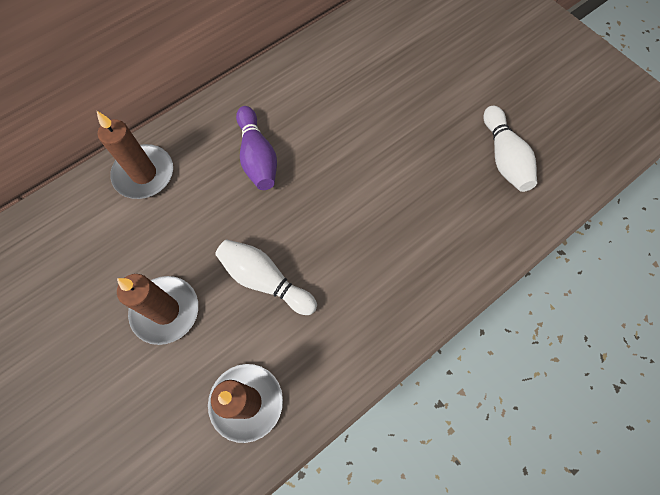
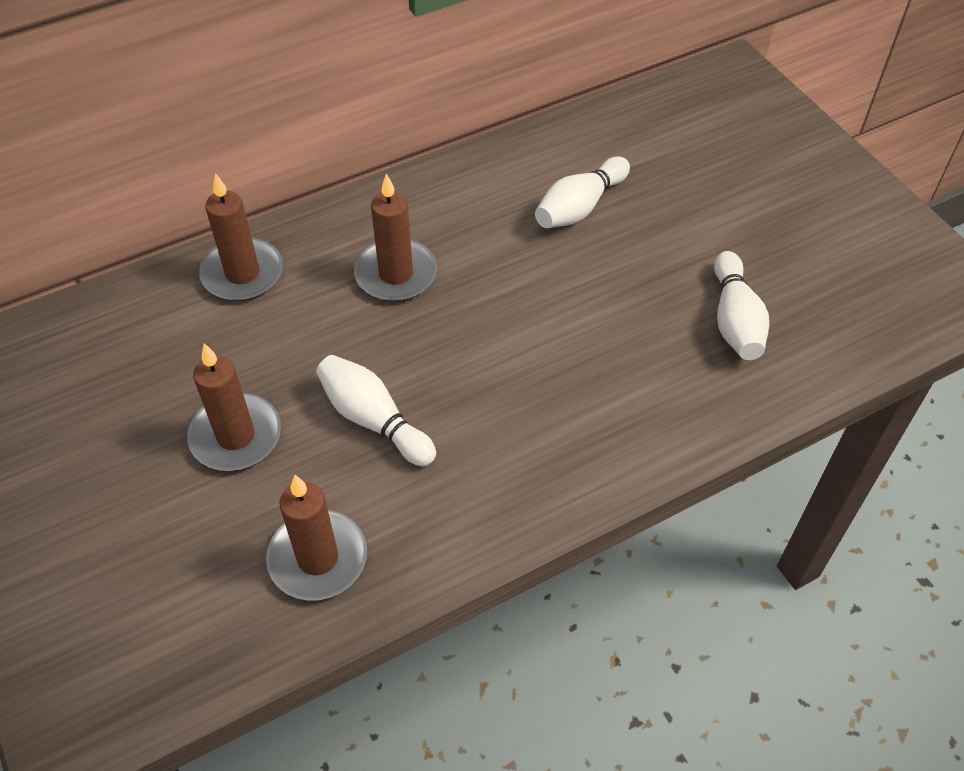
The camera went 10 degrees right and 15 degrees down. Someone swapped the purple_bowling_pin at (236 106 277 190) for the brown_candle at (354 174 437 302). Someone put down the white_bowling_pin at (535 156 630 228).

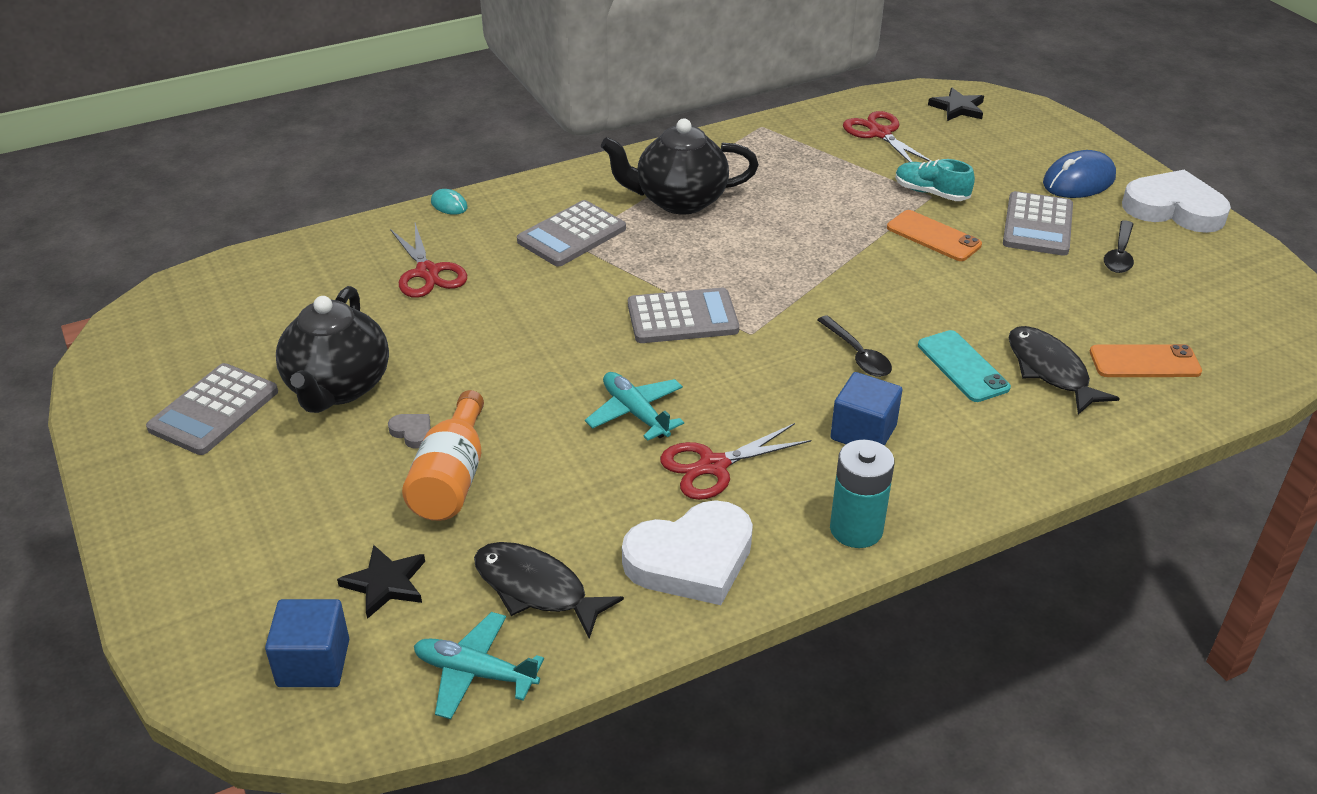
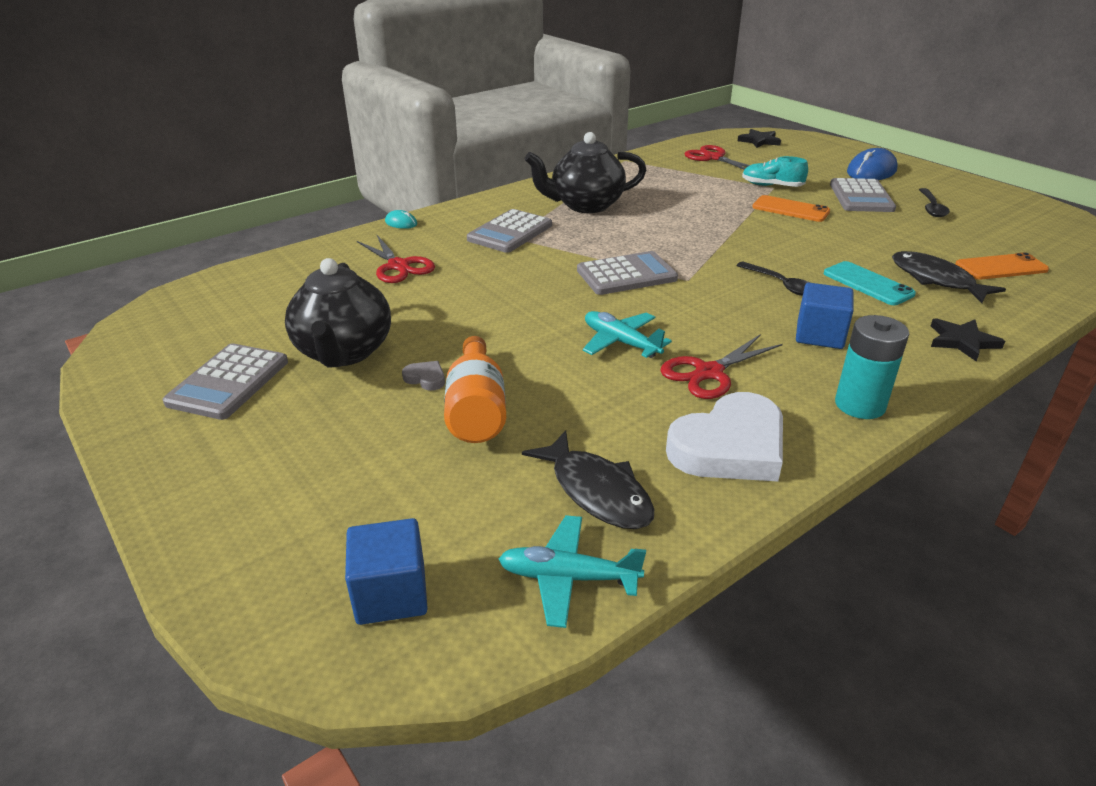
The camera went 10 degrees left and 5 degrees down. Someone rotated the black_fish at (474 542 624 639) by 150 degrees counterclockwise. Someone carried the black_star from (337 545 425 619) to (931 318 1005 361). Someone took away the white_heart at (1122 170 1231 233).

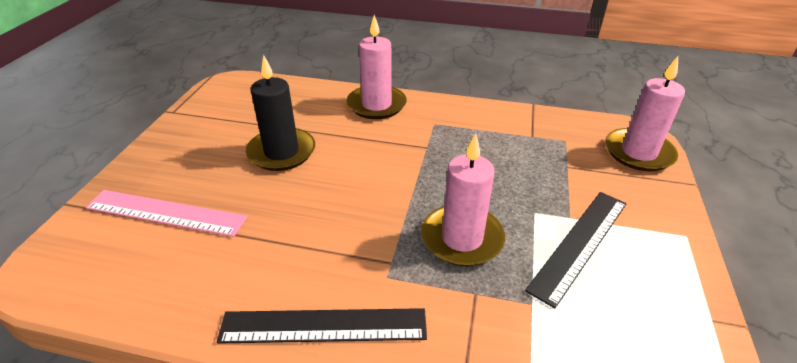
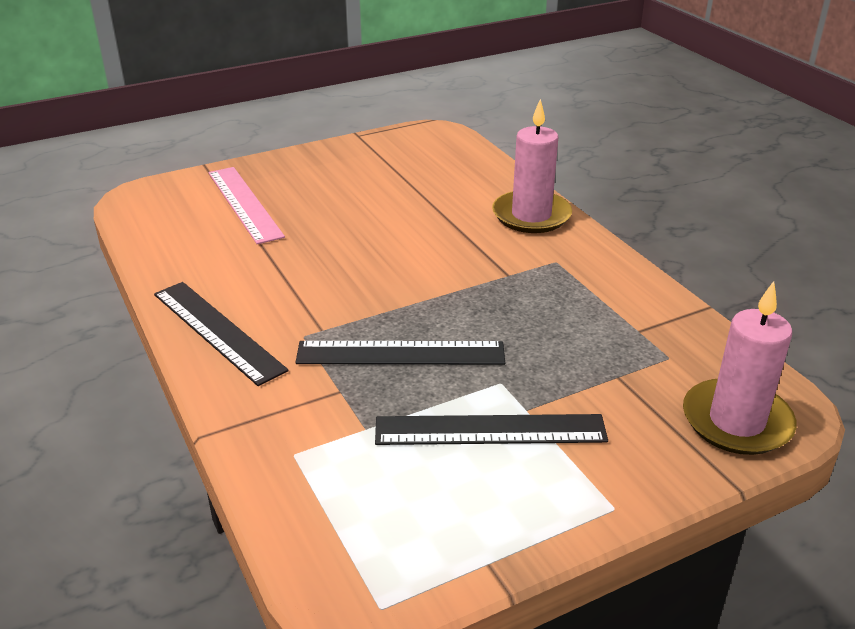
The camera went 50 degrees right and 5 degrees down. Someone swapped the pink_candle at (421 133 505 266) for the black_ruler at (295 341 505 365). Someone took away the black_candle at (246 55 315 171).

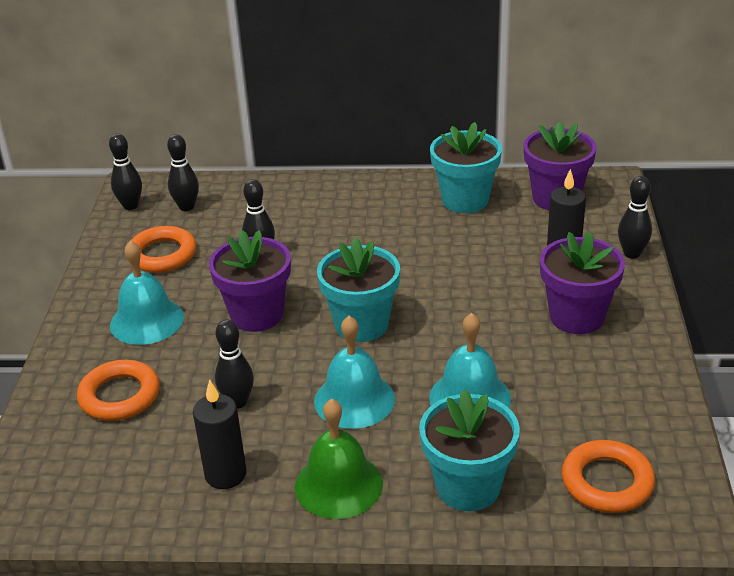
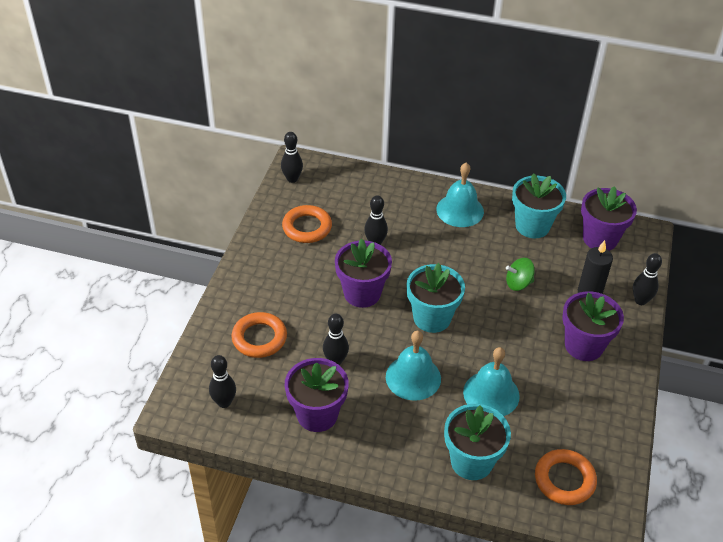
The camera went 10 degrees right and 10 degrees up. Someone carried the black_bowling_pin from (167 134 199 211) to (209 355 236 408). Someone swapped the black_candle at (193 379 247 489) for the purple_flower_pot at (285 358 349 432). Someone carried the turquoise_bell from (110 240 184 345) to (436 163 484 227). Someone put down the green_spinning_top at (506 258 535 291). Someone took away the green_bell at (295 398 383 519).

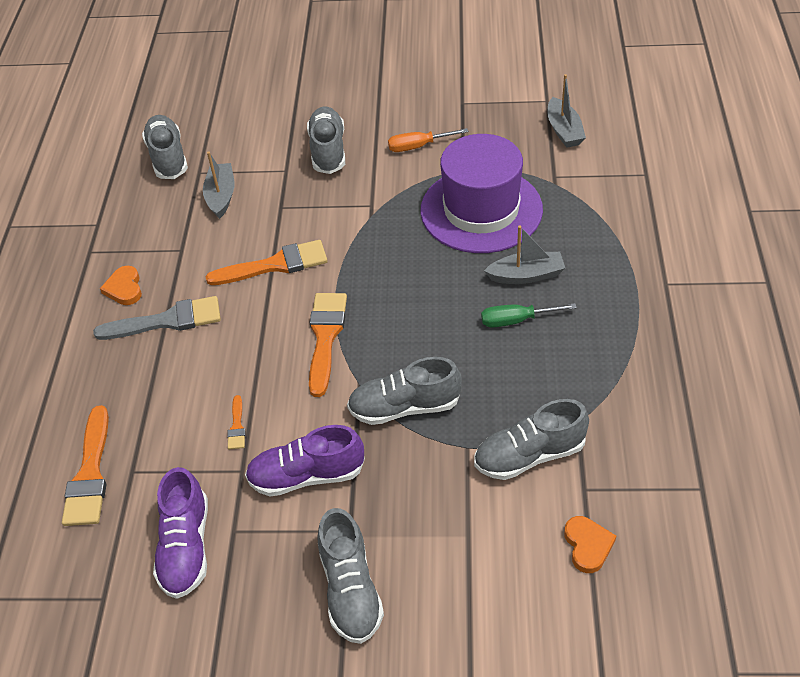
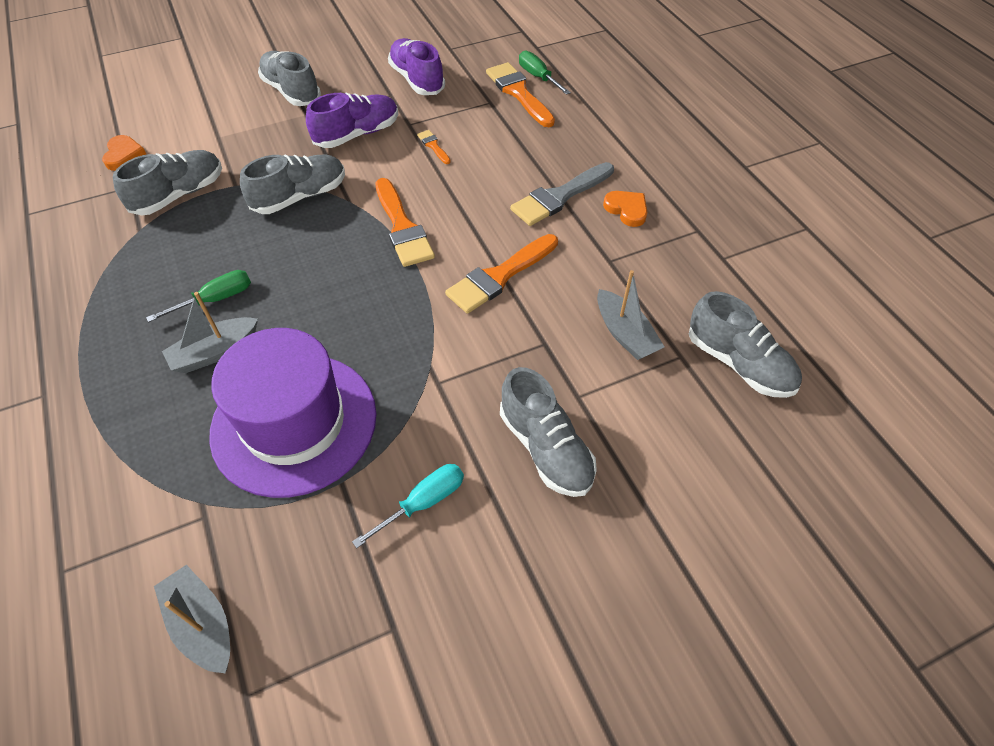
The camera went 150 degrees right and 5 degrees up. Someone rotated the orange_heart at (564 516 616 573) by 150 degrees counterclockwise. Someone repainted the orange_screwdriver at (388 128 469 152), which became the turquoise_screwdriver at (352 464 464 548). Someone put down the green_screwdriver at (519 51 571 95).

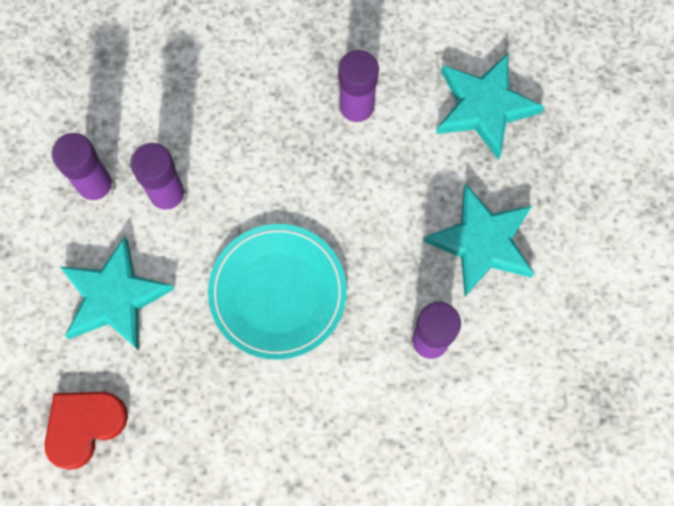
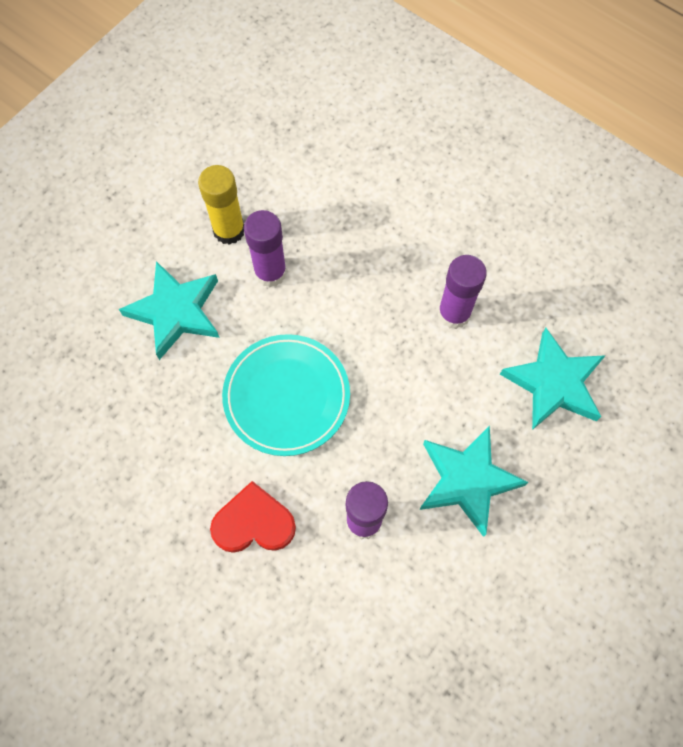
The camera went 40 degrees right and 5 degrees down. Someone repainted the purple_glue_stick at (52 133 115 205), which became the yellow_glue_stick at (198 165 244 245). Someone carried the red_heart from (45 392 128 470) to (210 481 296 553).

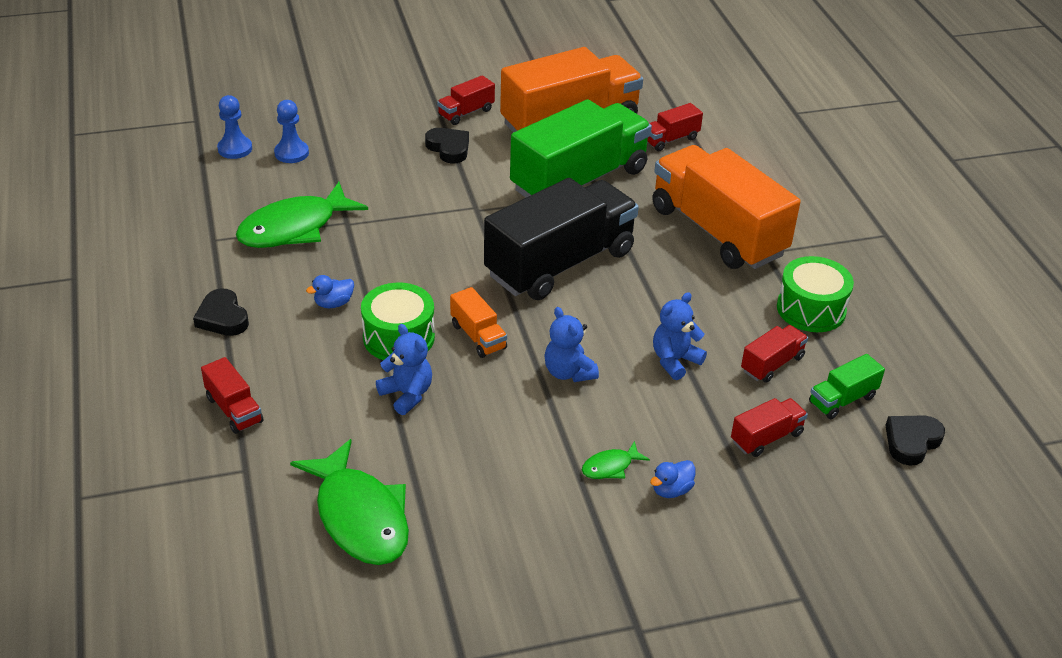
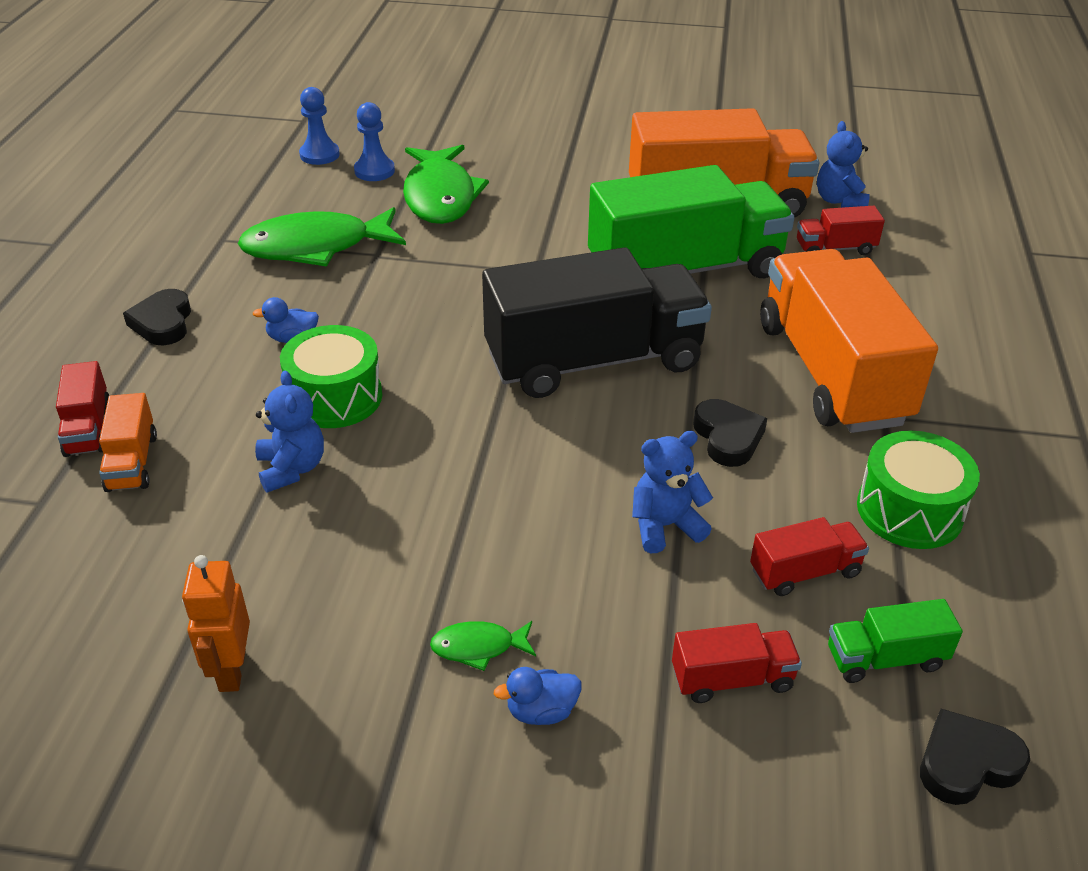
The camera went 25 degrees right and 0 degrees up. Someone carried the orange_truck from (450 287 507 358) to (99 393 157 492). Someone put down the orange_robot at (182 555 250 692). Someone carried the green_fish from (290 439 409 565) to (403 145 489 224). Someone carried the black_heart from (425 128 469 163) to (693 399 767 467). Someone carried the blue_teddy_bear from (544 307 599 382) to (817 121 870 208). Someone took away the red_truck at (437 75 495 125).

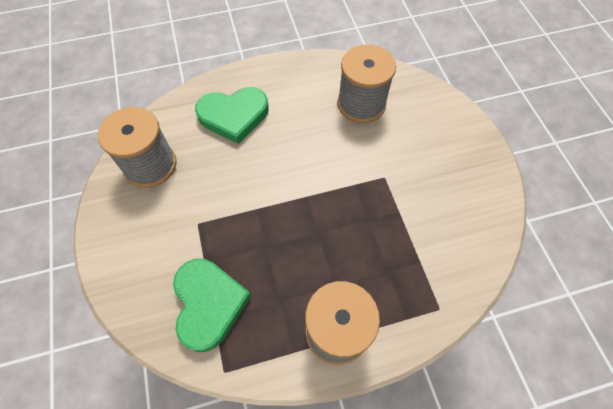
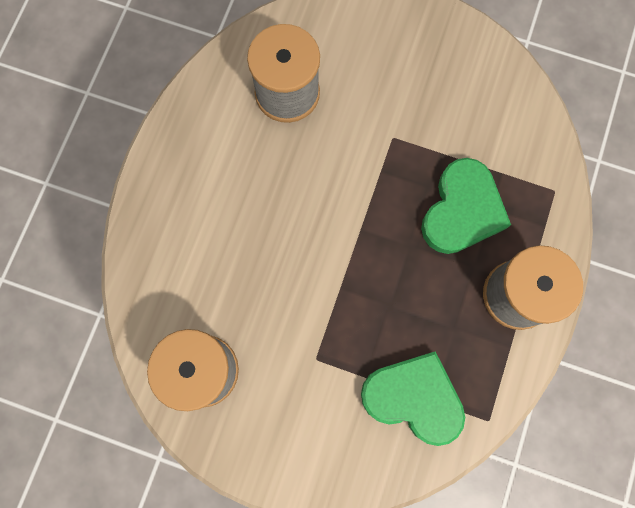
The camera went 55 degrees left and 15 degrees up. Someone carried the green_heart from (195 87 269 144) to (421 158 511 254).

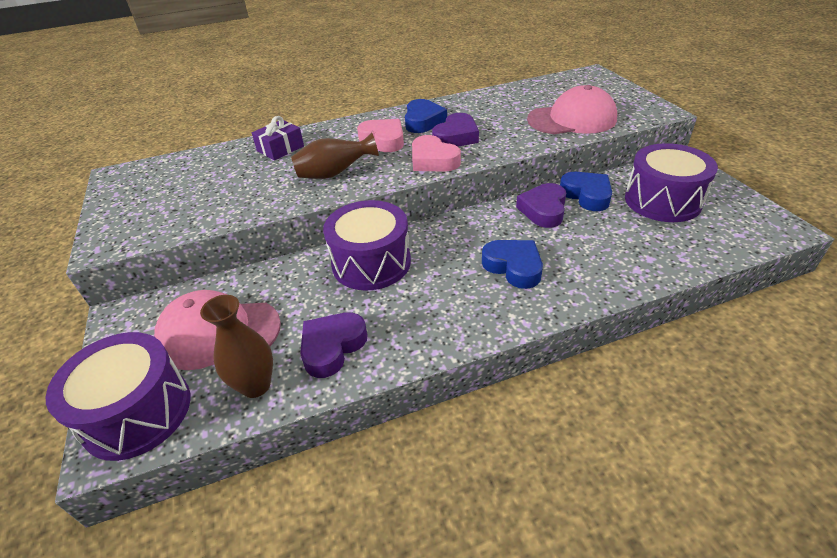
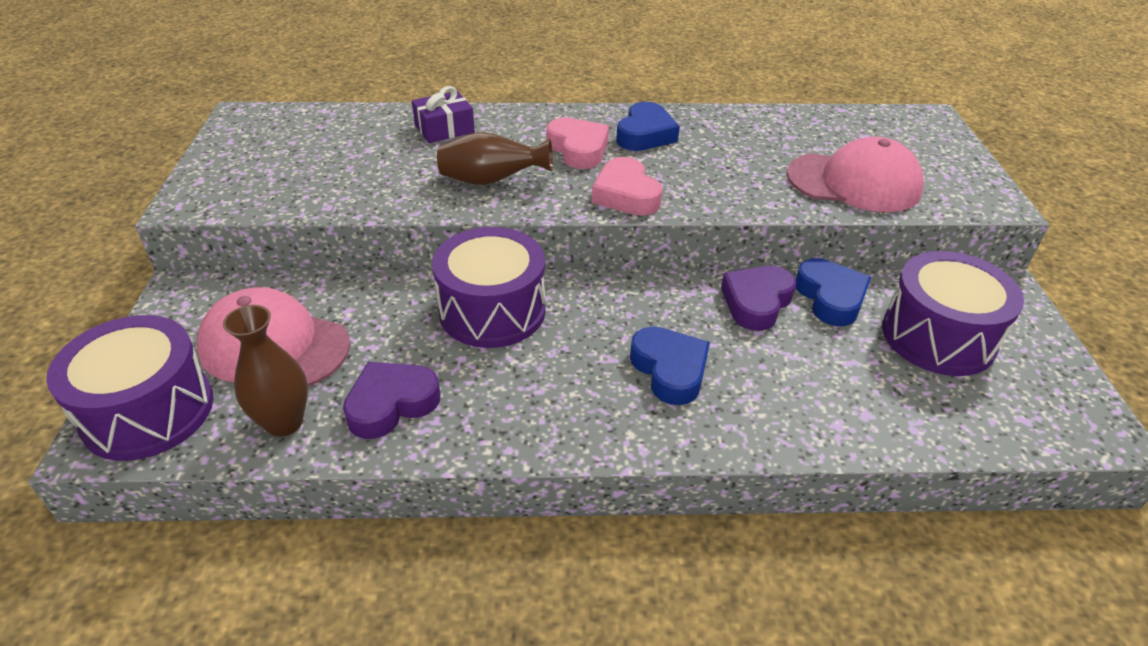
The camera went 15 degrees right and 0 degrees up. Someone took away the purple_heart at (432 113 479 147).

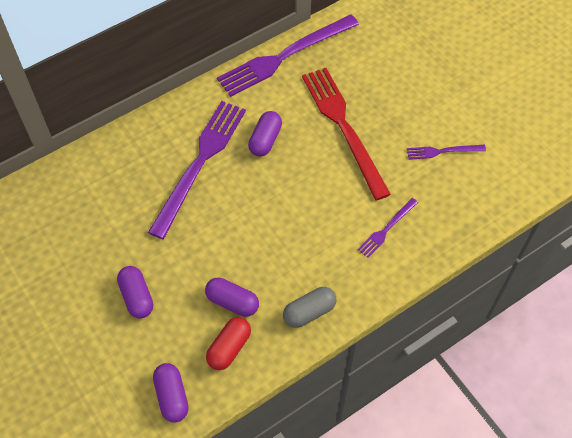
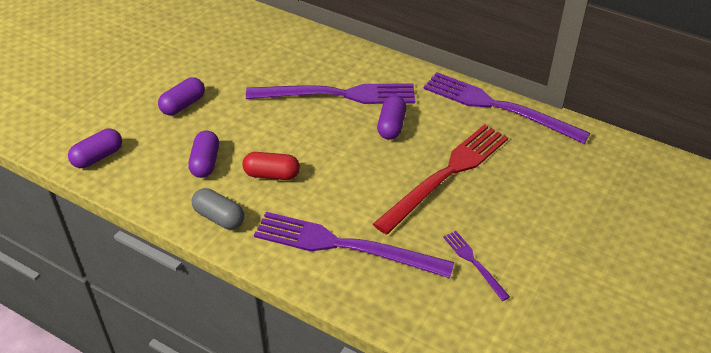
The camera went 65 degrees right and 15 degrees down. Someone carried the red_capsule from (206 317 251 370) to (243 152 300 180). Someone scaled the purple_fork at (358 198 418 258) by 2.15. Someone rotated the purple_capsule at (248 111 282 157) by 75 degrees counterclockwise.

